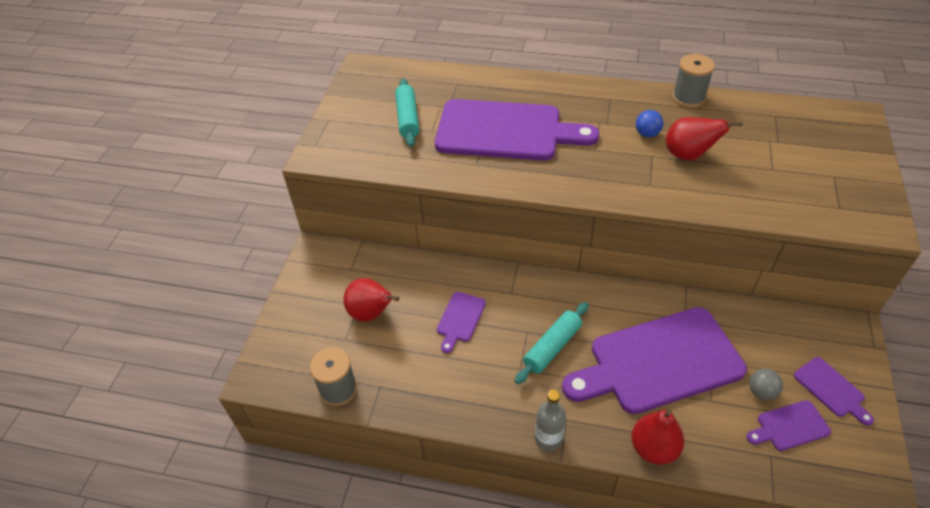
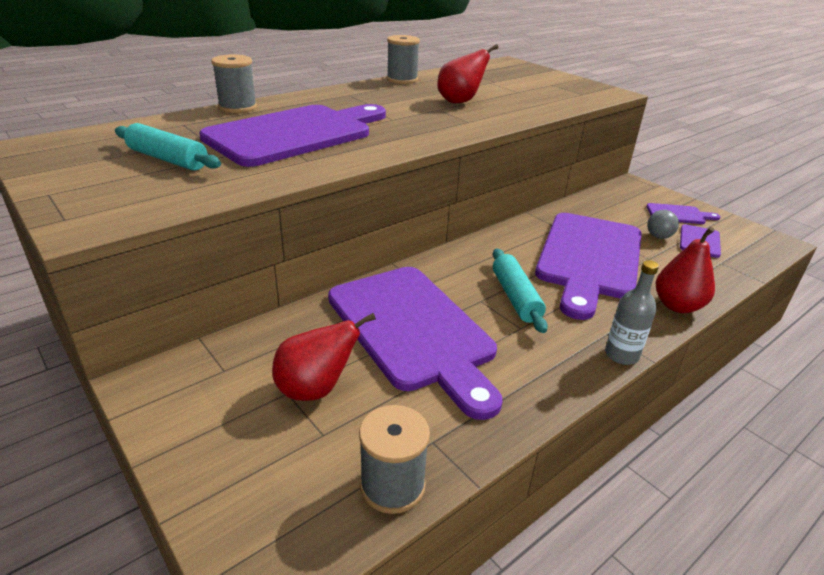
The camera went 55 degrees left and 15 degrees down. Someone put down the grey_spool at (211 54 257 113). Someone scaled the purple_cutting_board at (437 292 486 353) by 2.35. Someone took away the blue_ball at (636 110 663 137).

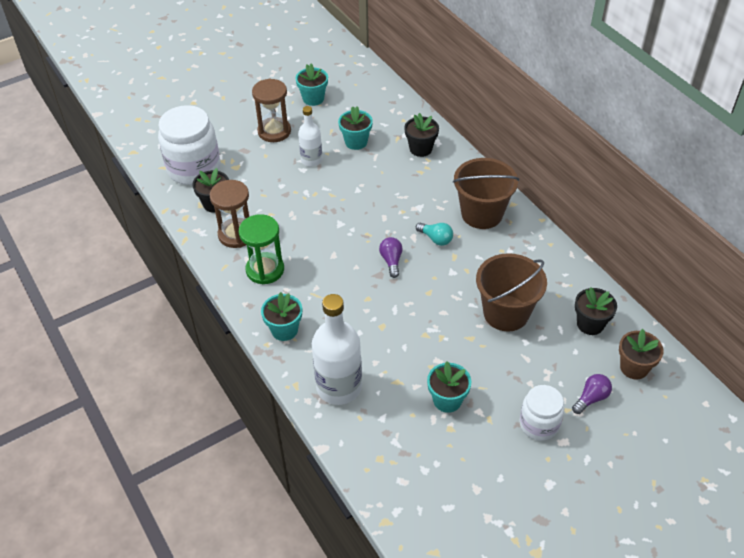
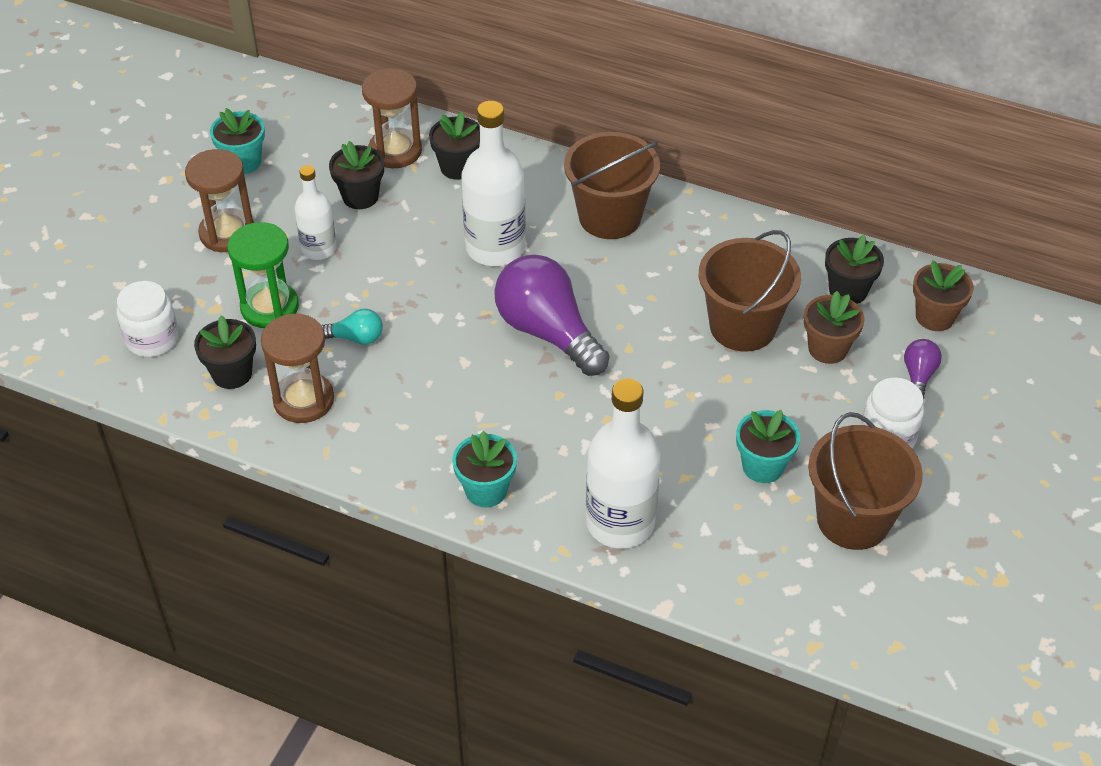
The camera went 35 degrees left and 0 degrees up. Someone scaled the white_jar at (158 105 220 185) by 0.58. Someone carried the green_hourglass from (239 214 284 284) to (227 222 299 328). Someone carried the turquoise_light_bulb from (416 223 453 246) to (321 308 383 345). Someone repainted the turquoise_flower_pot at (338 106 373 150), which became the black_flower_pot at (329 141 384 209). Someone put down the brown_hourglass at (362 68 422 168). Someone put down the white_bottle at (461 101 526 266). Someone scaled the purple_light_bulb at (379 237 403 278) by 2.18. Someone put down the brown_flower_pot at (804 291 865 364). Someone put down the brown_bucket at (808 412 923 550).

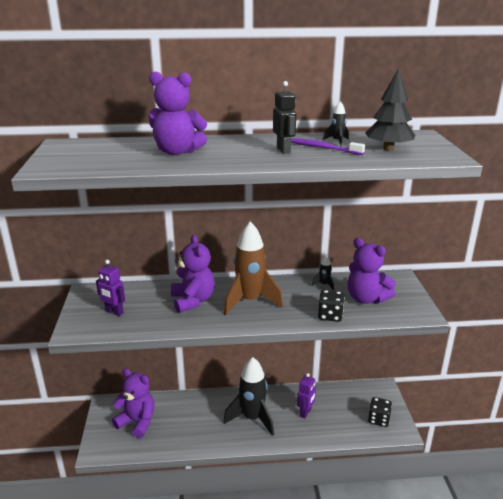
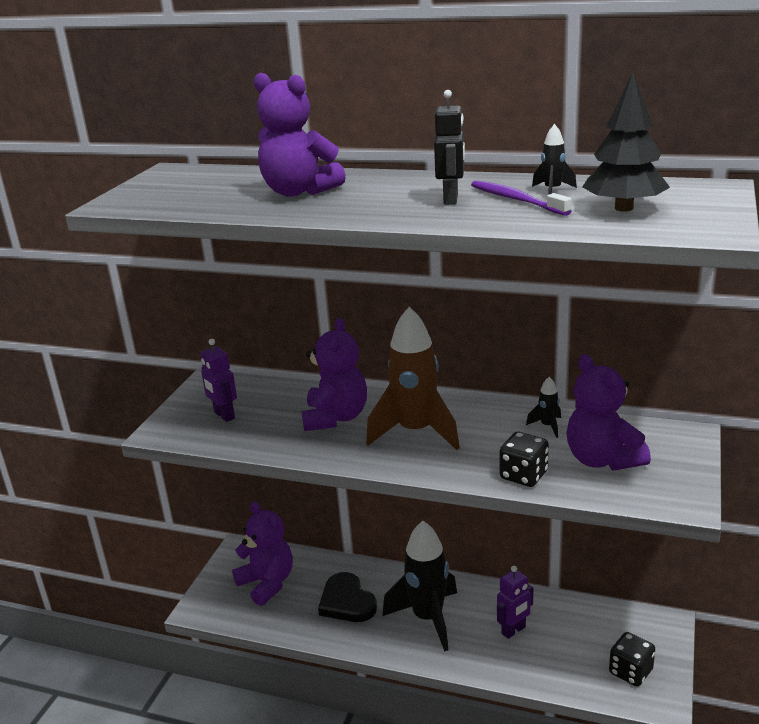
The camera went 25 degrees right and 0 degrees up. Someone put down the black_heart at (318 572 377 622).

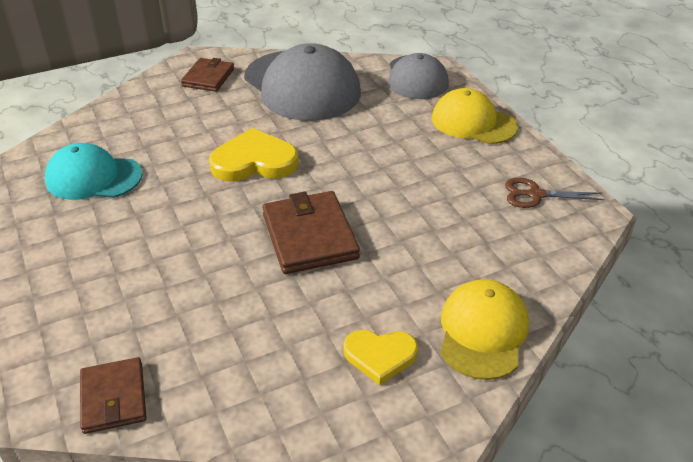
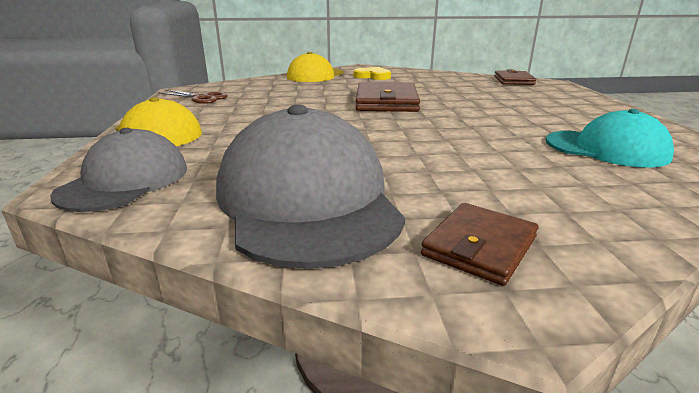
The camera went 160 degrees left and 15 degrees down. Someone took away the yellow_heart at (209 128 299 182).

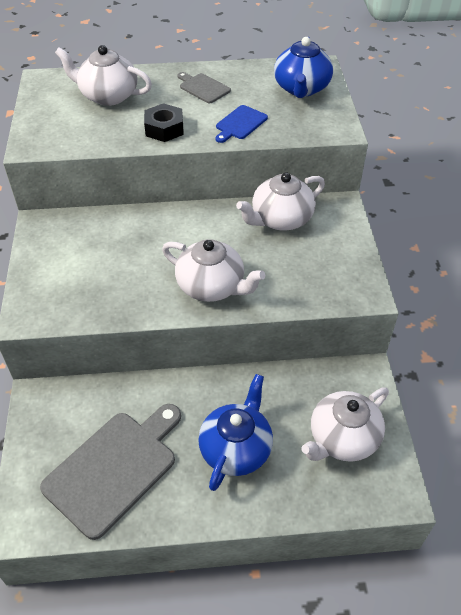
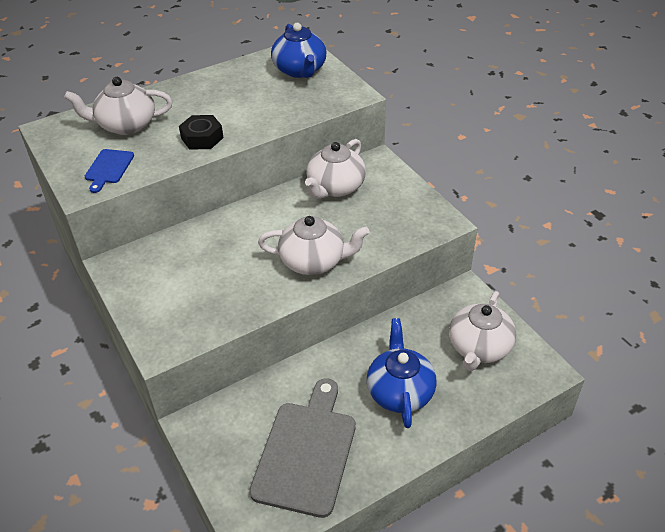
The camera went 25 degrees left and 5 degrees down. Someone carried the blue_cutting_board from (216 105 268 143) to (85 149 134 193). Someone took away the grey_cutting_board at (177 72 231 103).

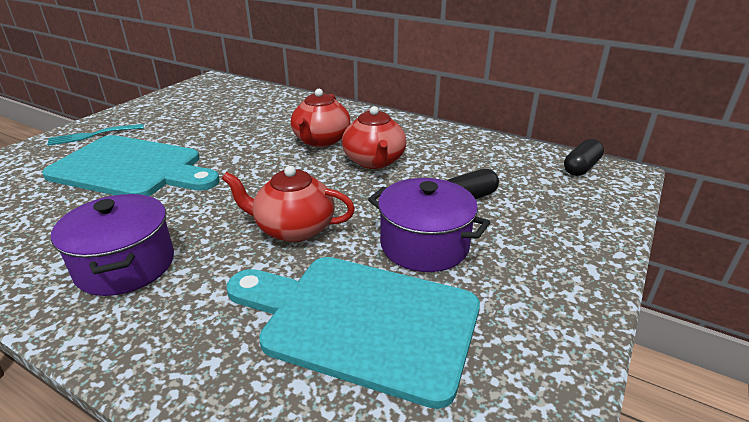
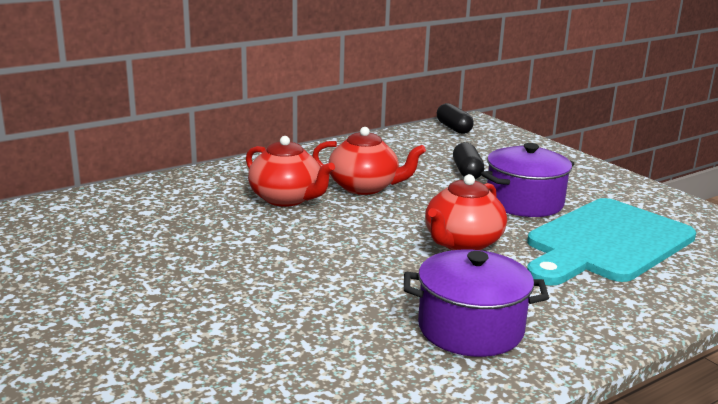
The camera went 65 degrees left and 10 degrees down. Someone took away the turquoise_cutting_board at (42 135 219 196). Someone took away the turquoise_fork at (47 124 144 146).

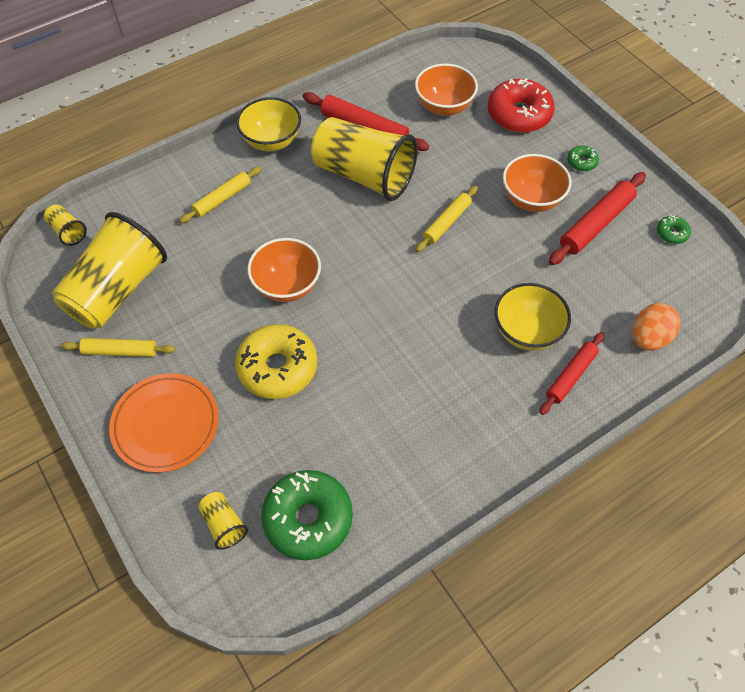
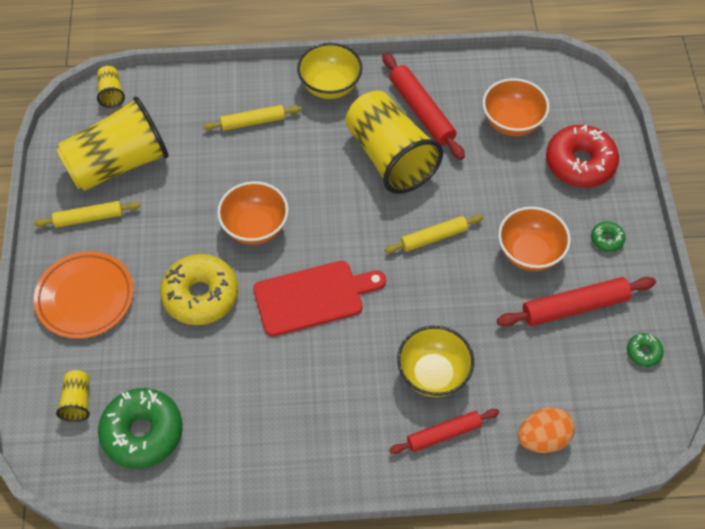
The camera went 30 degrees right and 0 degrees up. Someone rotated the yellow_rolling_pin at (61 338 176 357) by 45 degrees counterclockwise. Someone put down the red_cutting_board at (253 261 386 336).

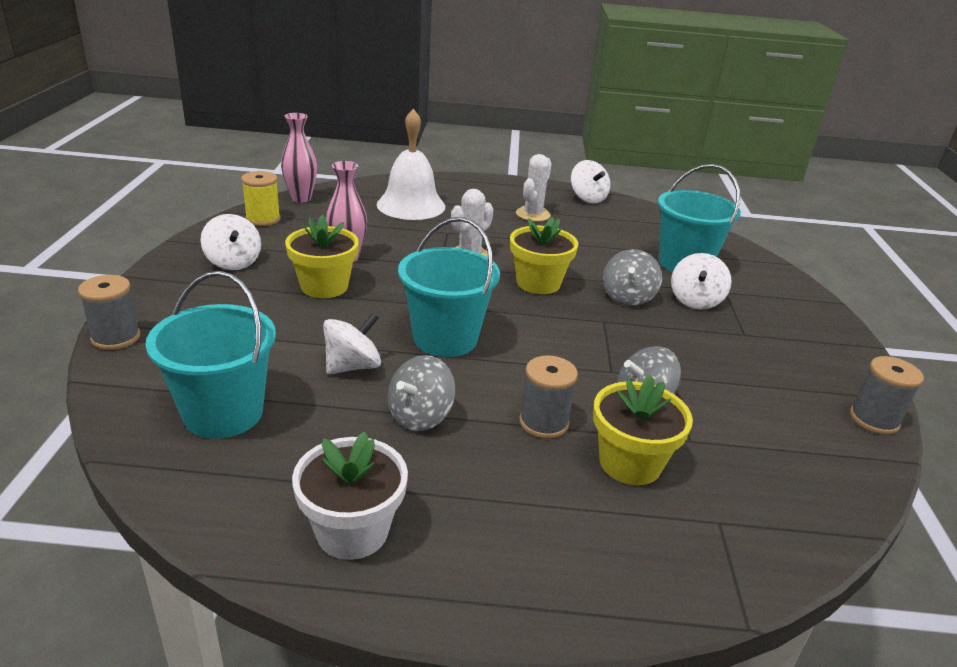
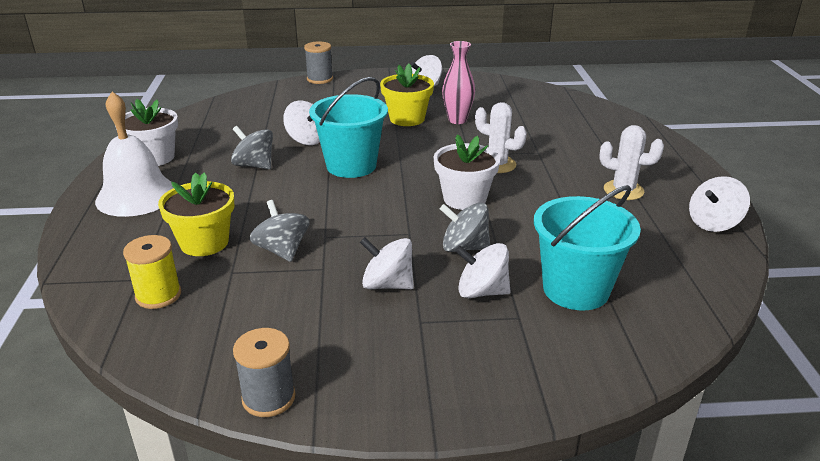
The camera went 85 degrees right and 0 degrees up. Someone carried the white_bell from (377 109 445 220) to (95 92 173 217). Someone carried the yellow_spool from (241 171 281 226) to (123 235 181 309). Someone put down the white_spinning_top at (360 237 414 289). Someone repainted the yellow_flower_pot at (510 217 578 294), which became the white_flower_pot at (434 134 500 210). Someone took away the turquoise_bucket at (145 271 276 439). Someone took away the pink_vase at (281 113 317 203). Someone took away the grey_spool at (519 355 578 439).

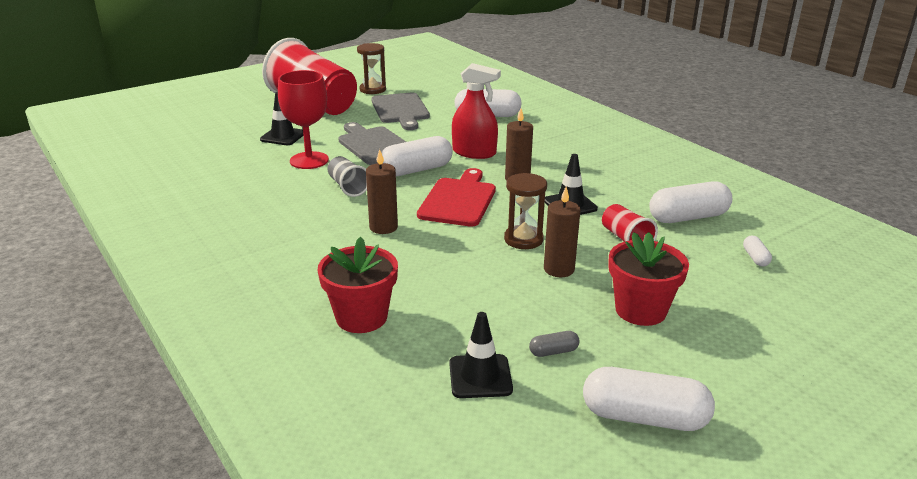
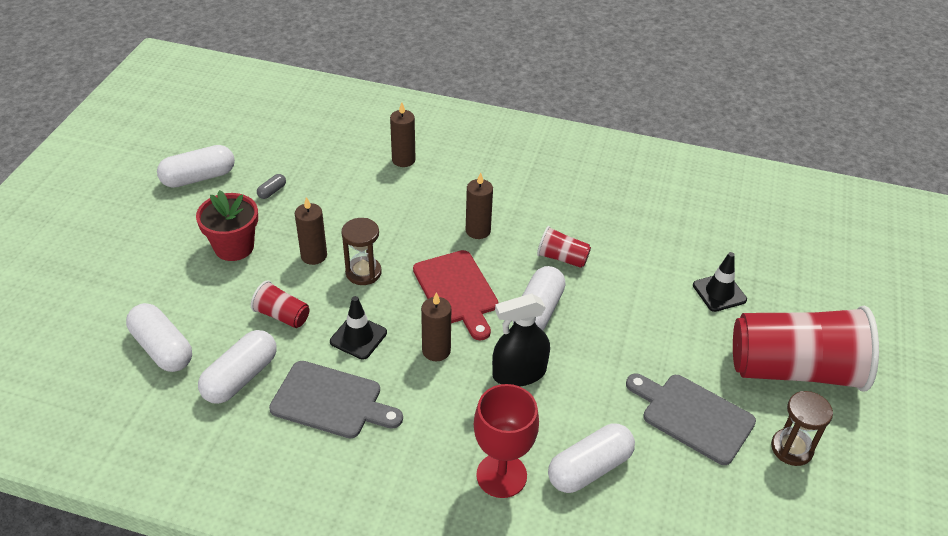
The camera went 140 degrees right and 15 degrees up. Someone scaled the white_capsule at (743 236 772 266) by 2.19. Someone carried the grey_cutting_board from (338 122 406 165) to (269 361 403 438). Someone swapped the red_flower_pot at (317 237 398 333) for the brown_candle at (390 103 416 167). Someone carried the red_goblet from (278 70 329 169) to (474 384 539 498). Someone repainted the red_spray_bottle at (452 63 501 159), which became the black_spray_bottle at (492 294 550 387). Someone repainted the grey_cup at (328 156 367 197), which became the red_cup at (537 226 591 268). Someone took away the black_traffic_cone at (449 312 513 398).

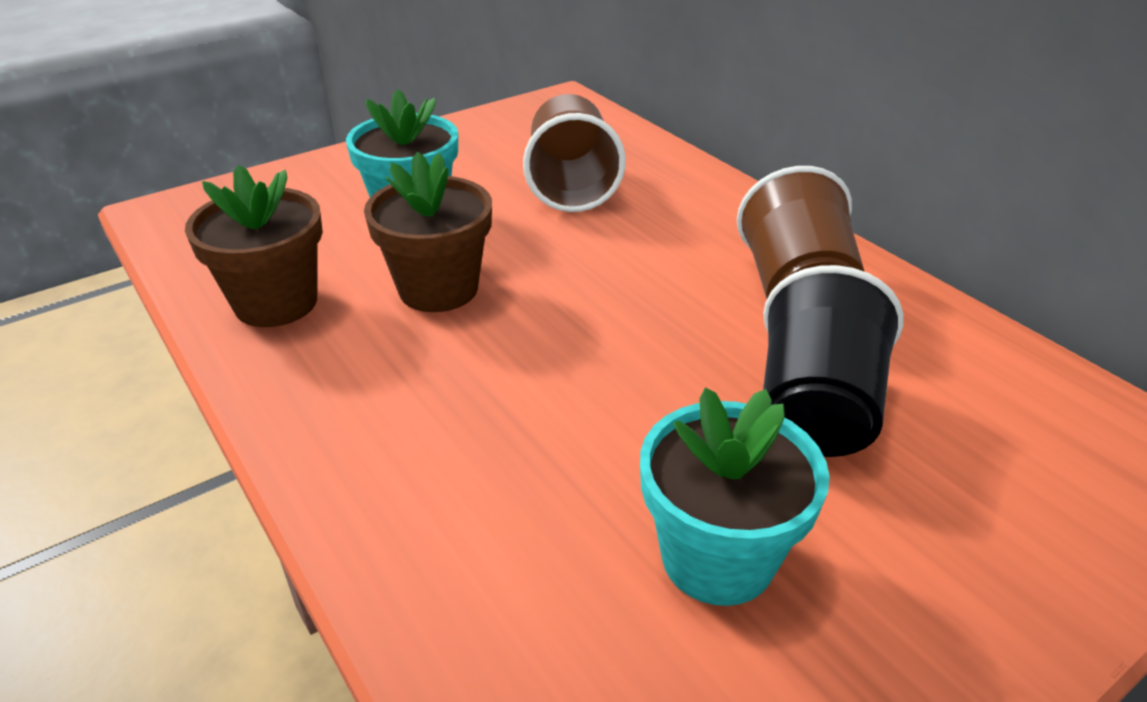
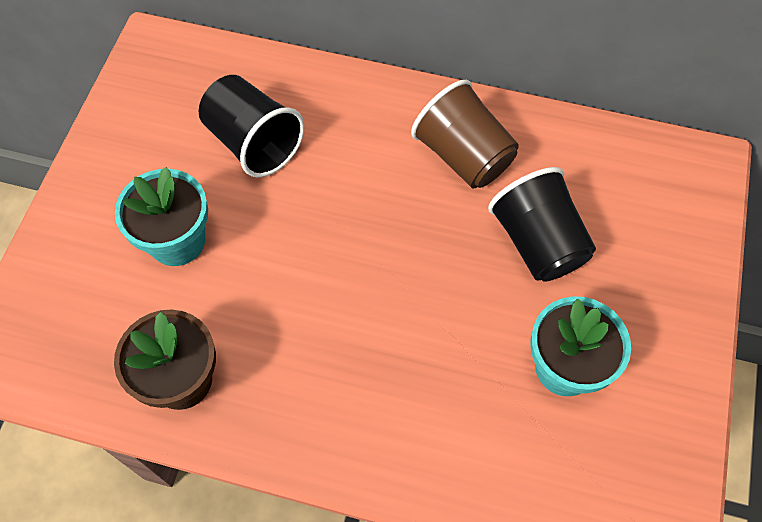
The camera went 40 degrees left and 25 degrees up. Someone repainted the brown_cup at (523 94 626 212), which became the black_cup at (198 75 304 177). Someone took away the brown_flower_pot at (364 152 492 312).

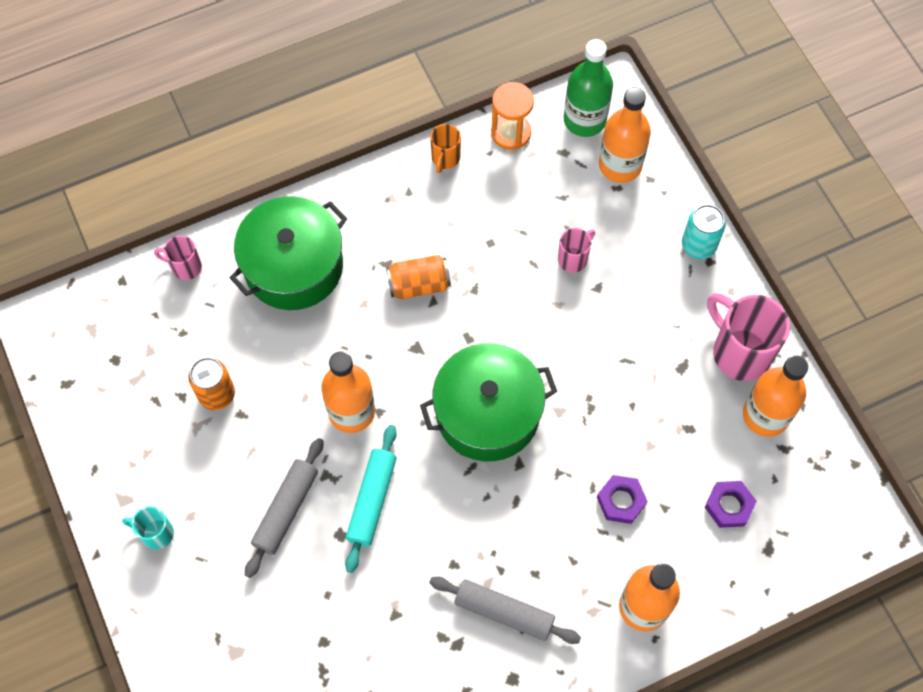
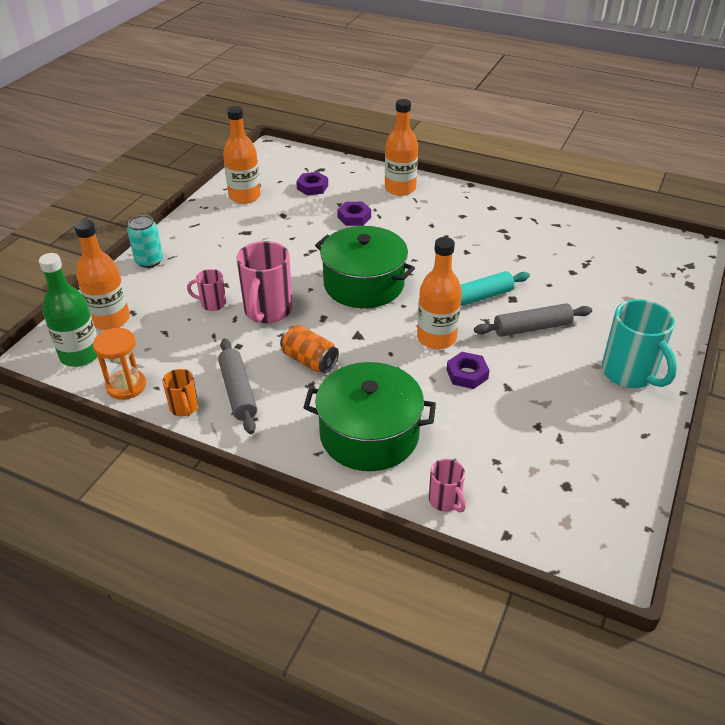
The camera went 130 degrees left and 25 degrees down. Someone rotated the orange_mug at (430 124 461 173) by 90 degrees clockwise. Someone carried the grey_rolling_pin from (429 577 581 644) to (218 339 257 434). Someone carried the pink_mug from (707 293 790 381) to (237 241 292 323). Someone put down the purple_nut at (446 352 490 389). Someone scaled the turquoise_mug at (122 506 174 549) by 1.92. Someone took away the orange_can at (188 357 235 410).

